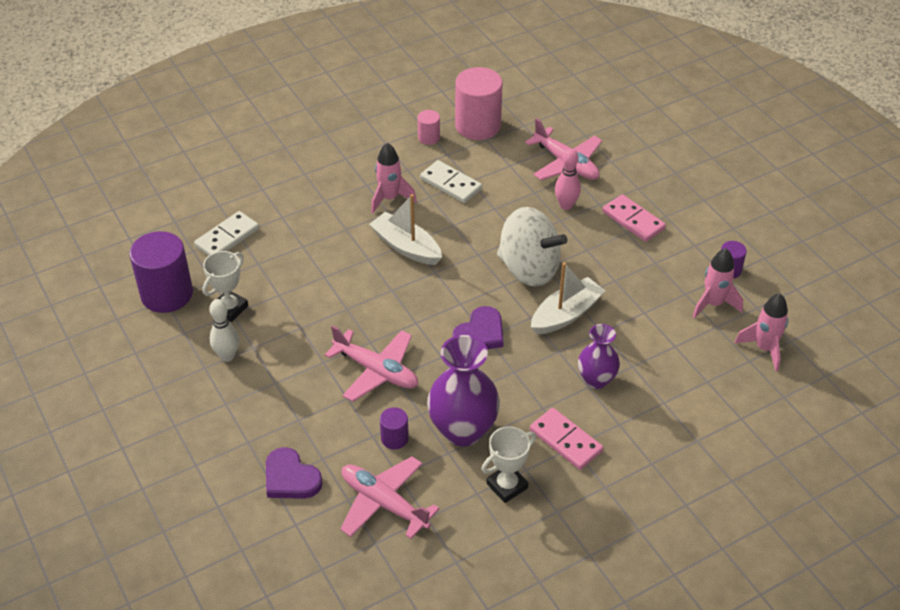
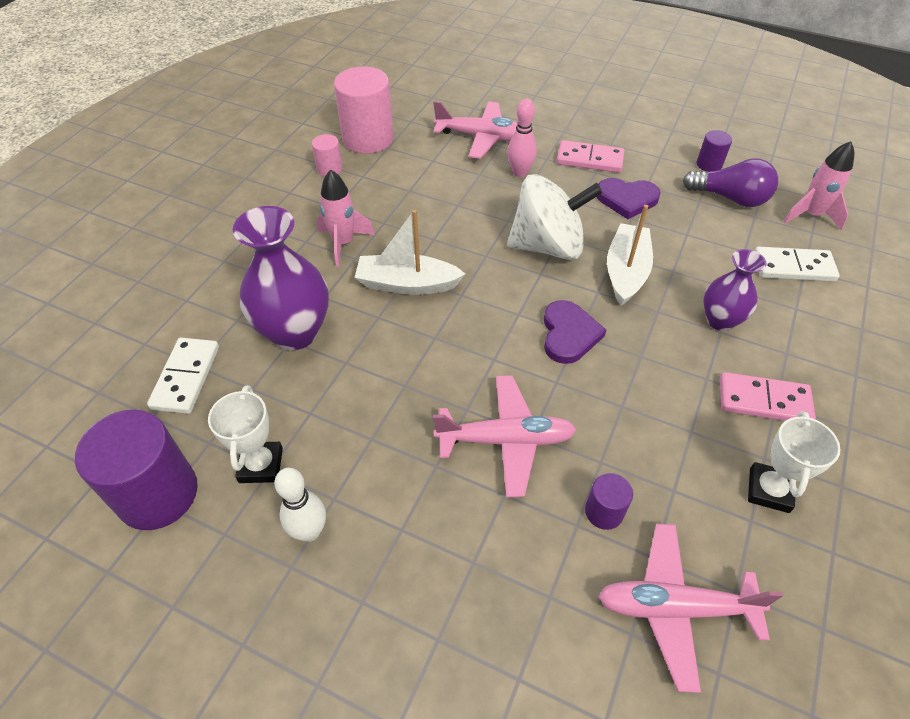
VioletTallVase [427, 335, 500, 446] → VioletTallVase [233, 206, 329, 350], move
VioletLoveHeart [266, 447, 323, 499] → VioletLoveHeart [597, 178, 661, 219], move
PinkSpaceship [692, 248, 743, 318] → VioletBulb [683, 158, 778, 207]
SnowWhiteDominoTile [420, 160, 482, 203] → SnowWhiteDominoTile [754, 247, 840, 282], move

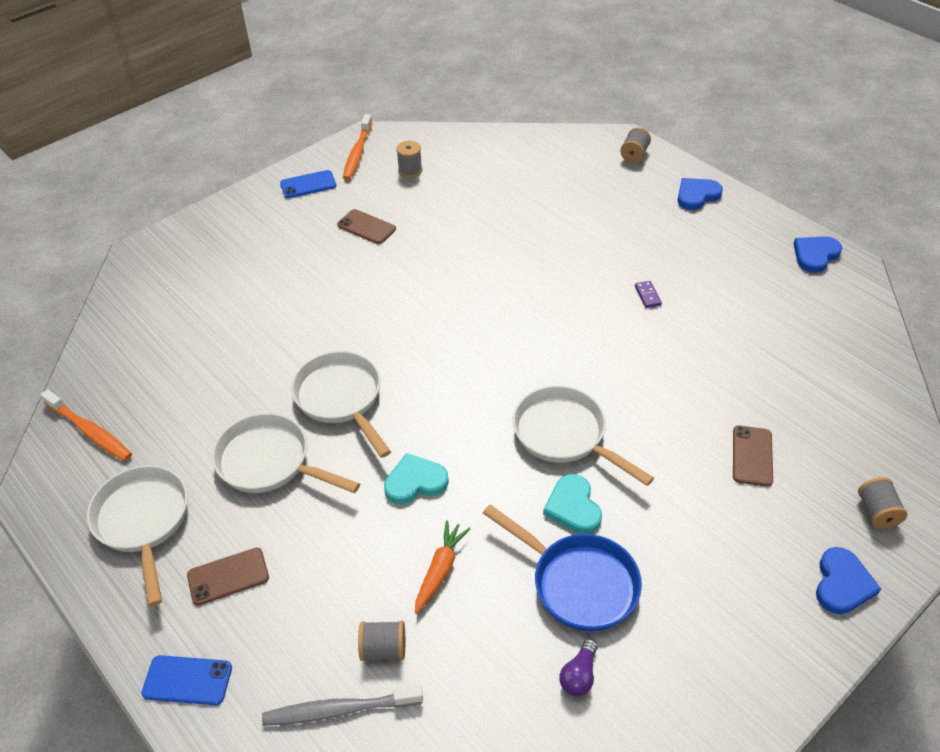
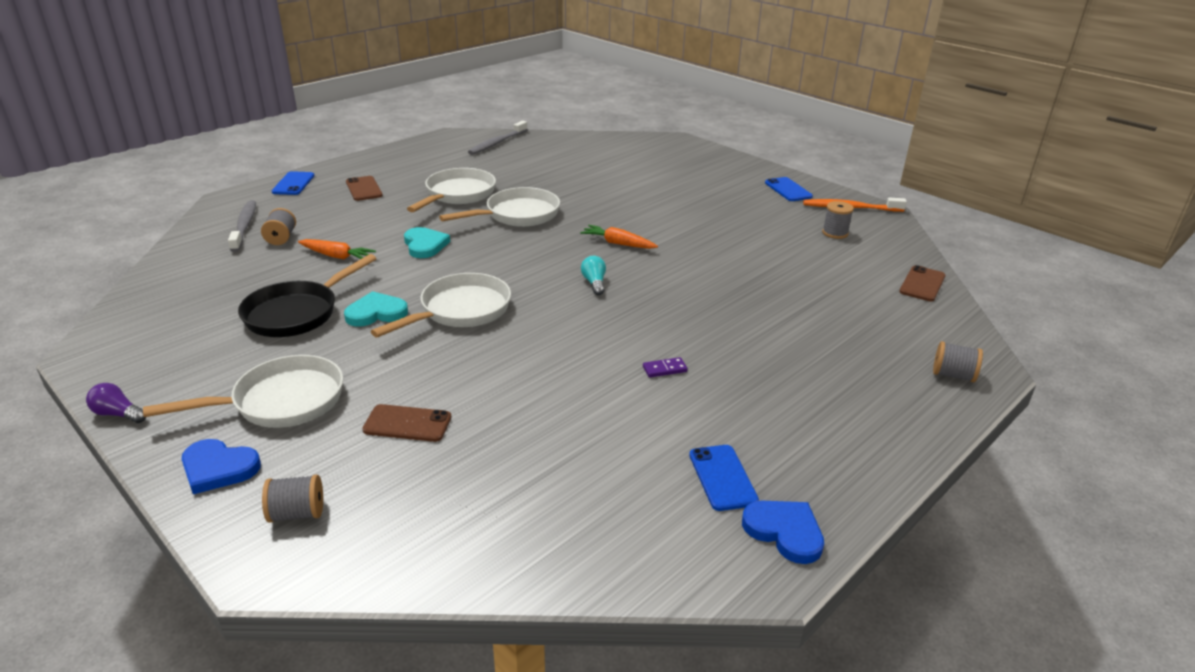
VioletBulb [559, 639, 598, 696] → VioletBulb [86, 383, 146, 423], move
SnowWhiteSkillet [87, 465, 188, 607] → SnowWhiteSkillet [143, 355, 343, 428], move
RoyalBlueSkillet [483, 504, 642, 631] → EbonySkillet [238, 254, 377, 337]
OrangeColouredDentalBrush [40, 389, 132, 461] → GreyDentalBrush [468, 121, 528, 155]
- → OrangeColouredRootVegetable [580, 225, 658, 249]
- → TealBulb [581, 256, 606, 295]
- → RoyalBlueMobilePhone [689, 445, 759, 511]
BrownMobilePhone [337, 209, 396, 244] → BrownMobilePhone [899, 265, 946, 301], move
RoyalBlueLoveHeart [677, 178, 723, 210] → -

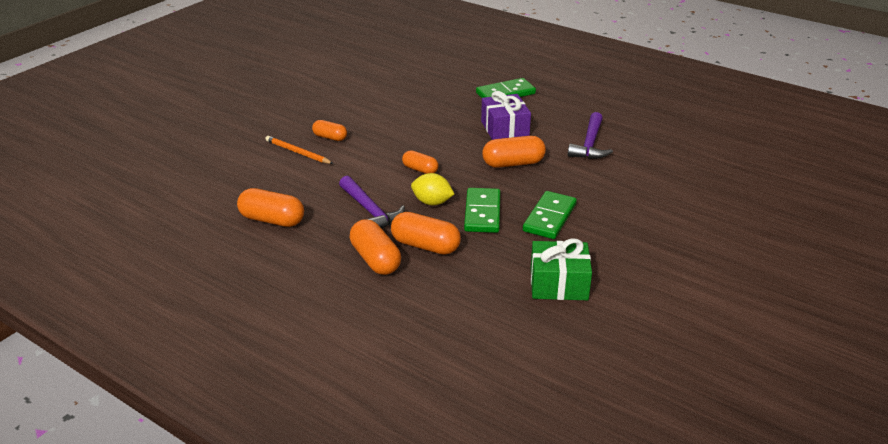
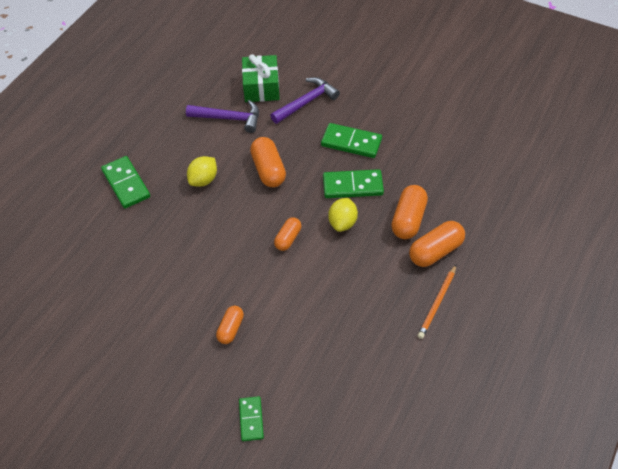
VioletGift [481, 91, 531, 140] → GoldenToyLemon [187, 156, 217, 187]
- → LeafGreenDominoTile [239, 396, 264, 441]
LeafGreenGift [531, 239, 592, 300] → LeafGreenGift [242, 54, 280, 102], move
VioletHammer [339, 176, 405, 229] → VioletHammer [270, 77, 340, 124], move
OrangeColouredWoodenPencil [265, 136, 334, 164] → OrangeColouredWoodenPencil [417, 265, 456, 339], move
OrangeColouredPill [237, 188, 304, 227] → -

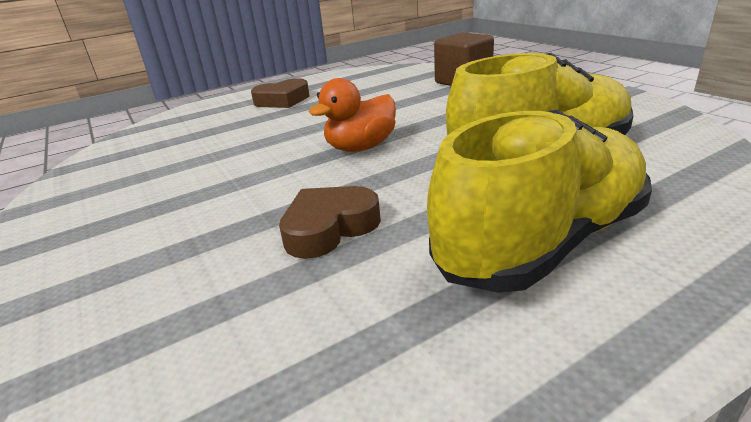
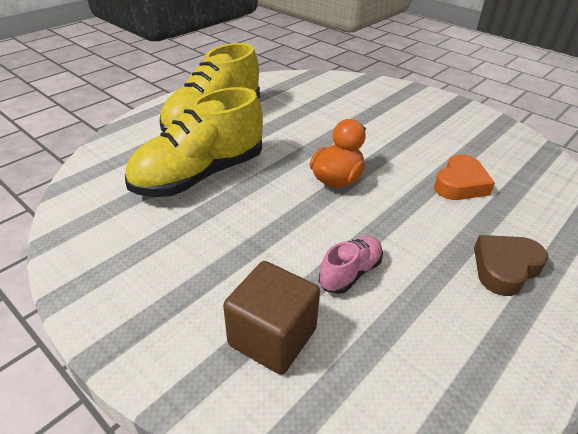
- → PinkSneaker [319, 236, 383, 294]
- → OrangeColouredLoveHeart [434, 154, 495, 200]
BrownLoveHeart [279, 186, 381, 259] → -

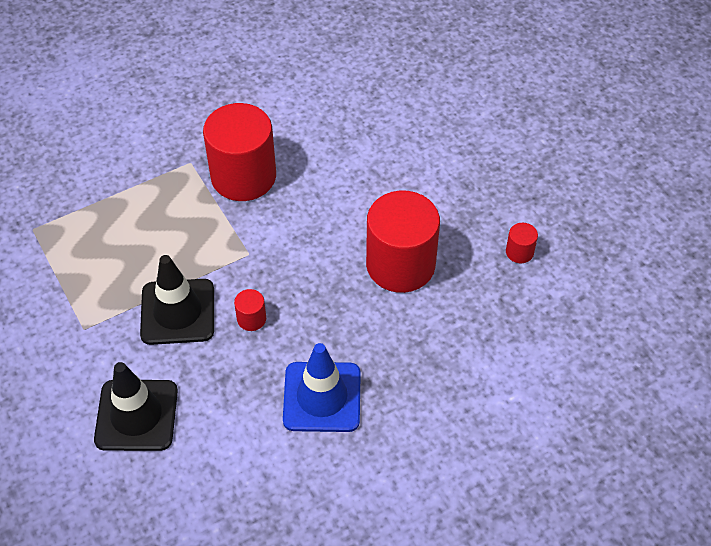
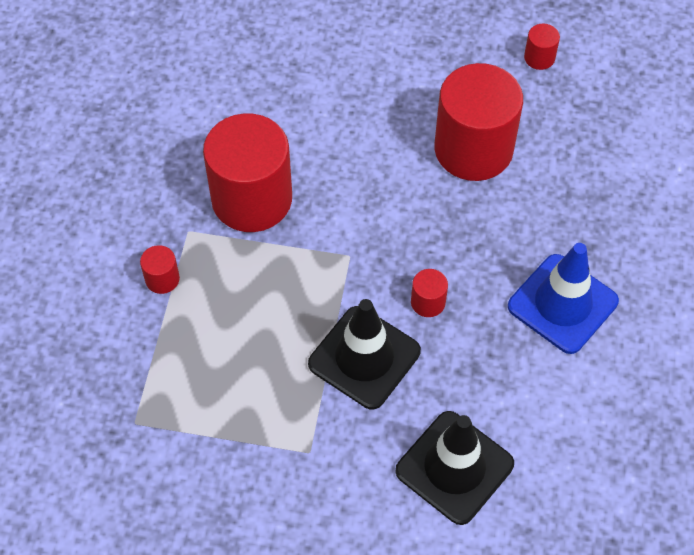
- → ScarletCylinder [140, 245, 180, 294]

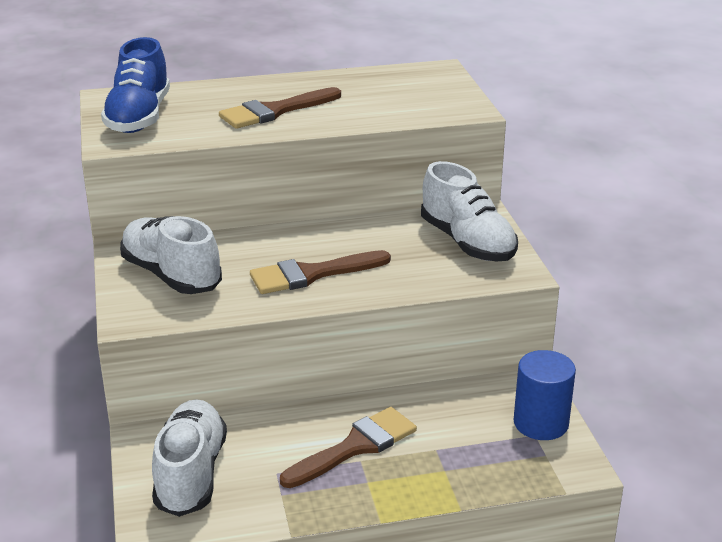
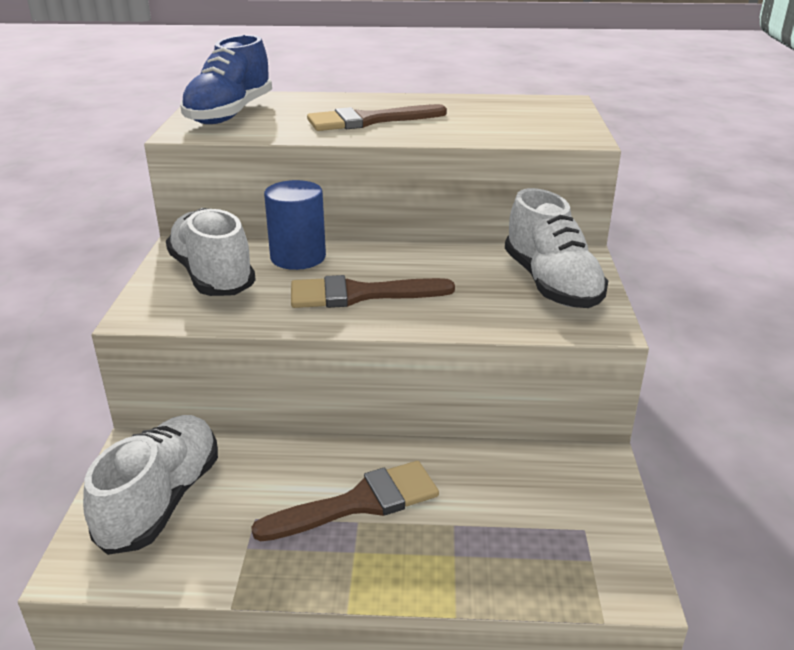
RoyalBlueCylinder [514, 350, 576, 440] → RoyalBlueCylinder [264, 180, 326, 270], move

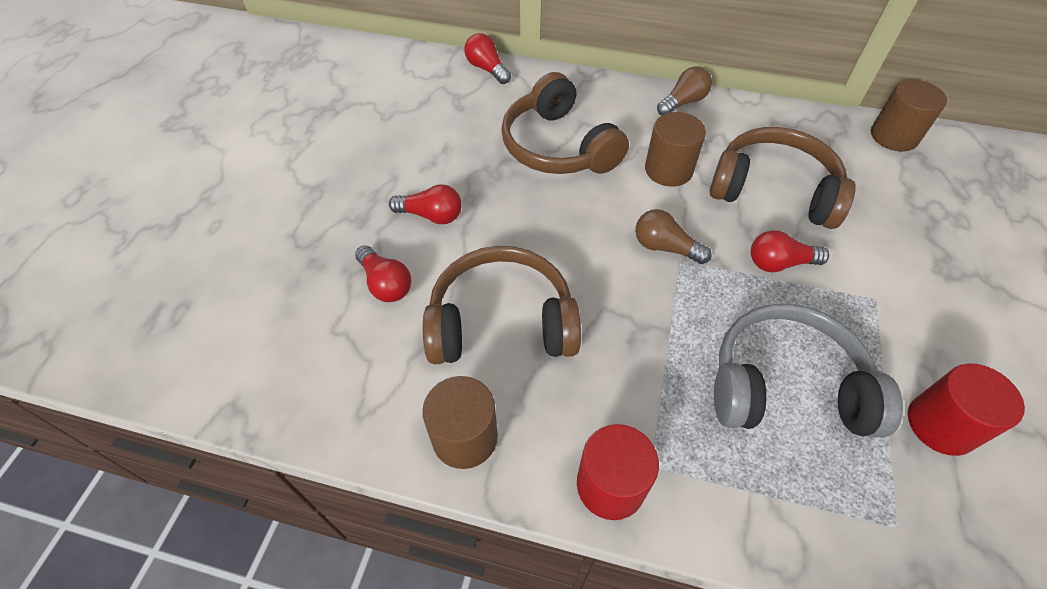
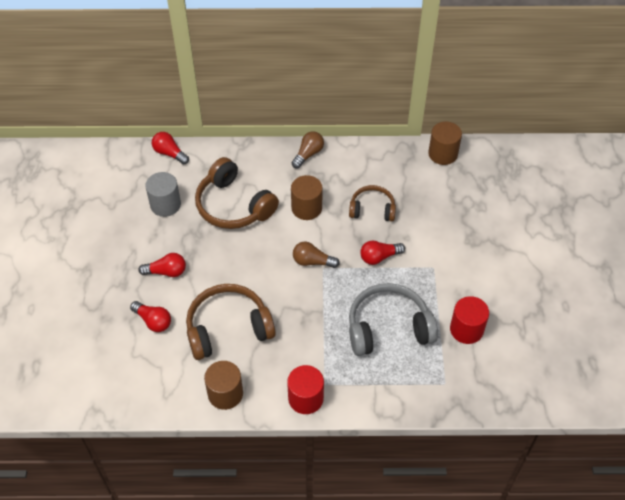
- → GreyCylinder [145, 172, 181, 217]
BrownHeadphones [710, 127, 855, 229] → BrownHeadphones [349, 185, 396, 221], x0.60

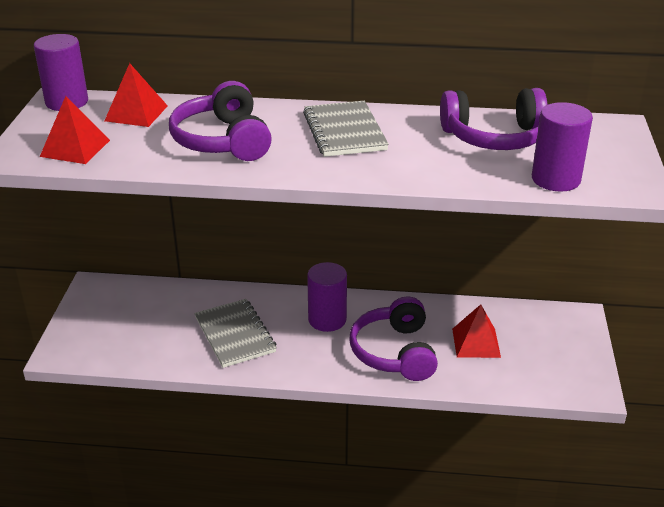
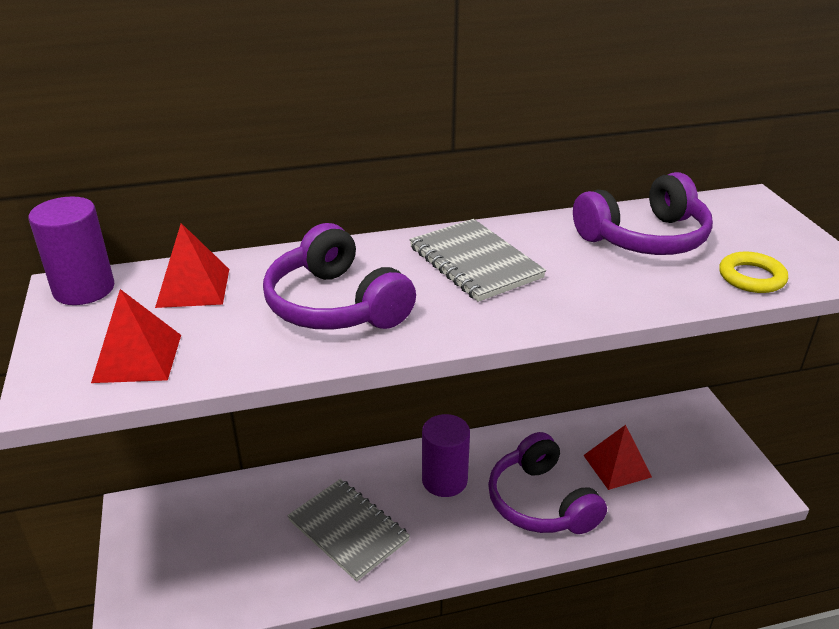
VioletCylinder [532, 102, 593, 192] → GoldenTorus [719, 251, 788, 293]

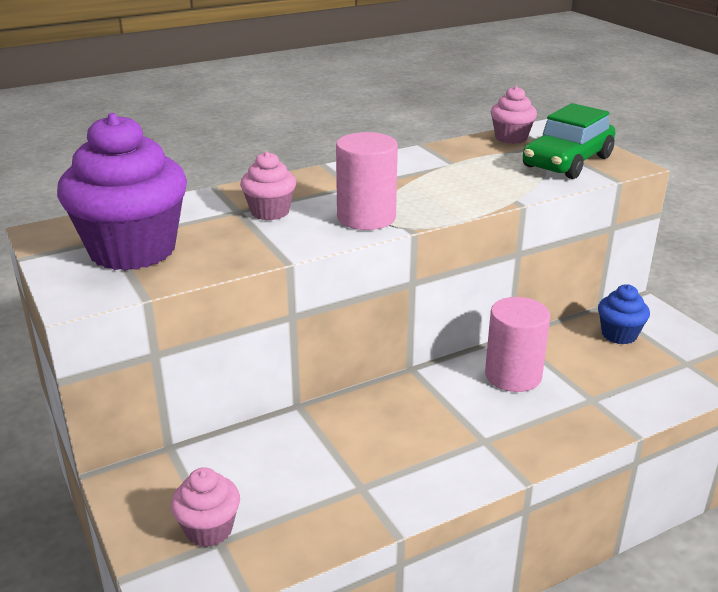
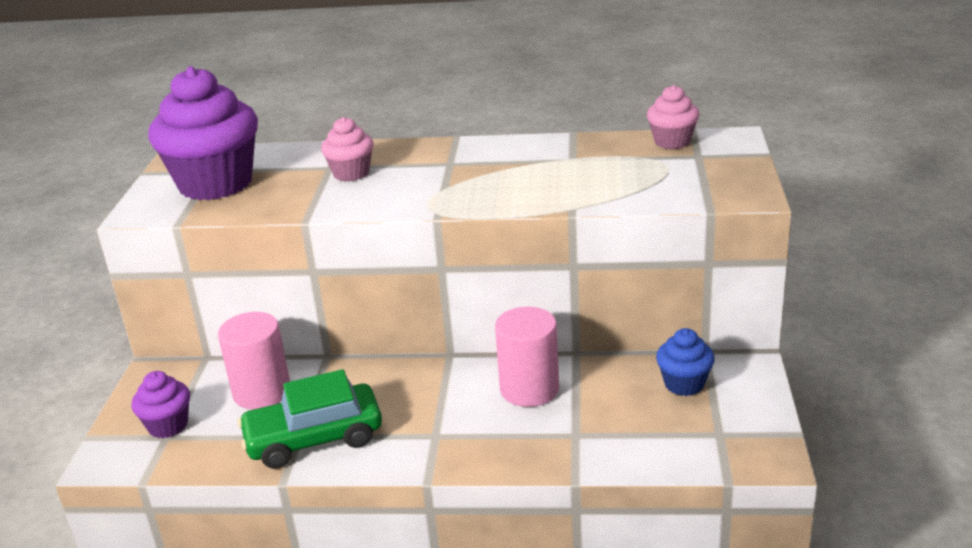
PinkMuffin [171, 467, 240, 547] → VioletMuffin [132, 371, 190, 438]
PinkCylinder [336, 132, 398, 230] → PinkCylinder [218, 312, 290, 409], move
LeafGreenAutomobile [523, 103, 615, 179] → LeafGreenAutomobile [238, 369, 382, 469], move

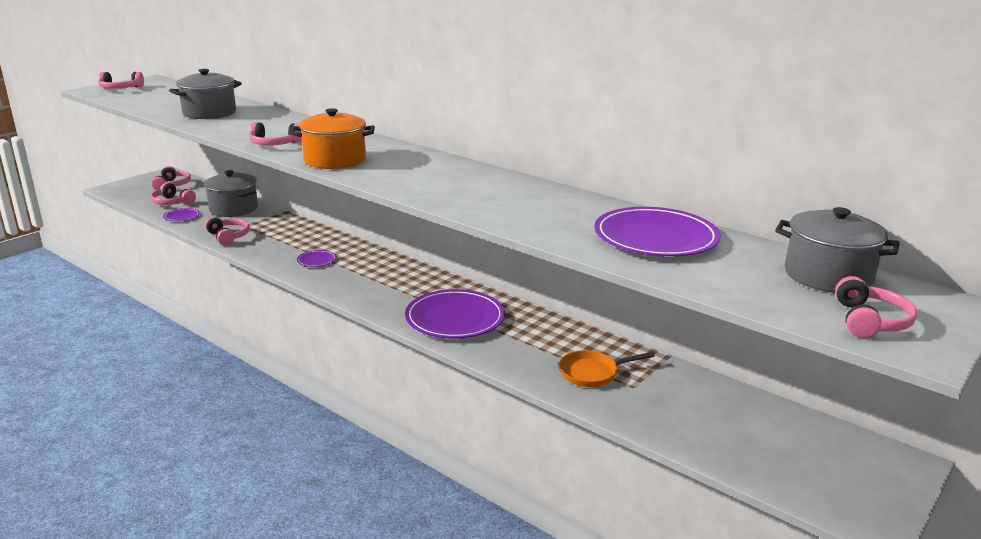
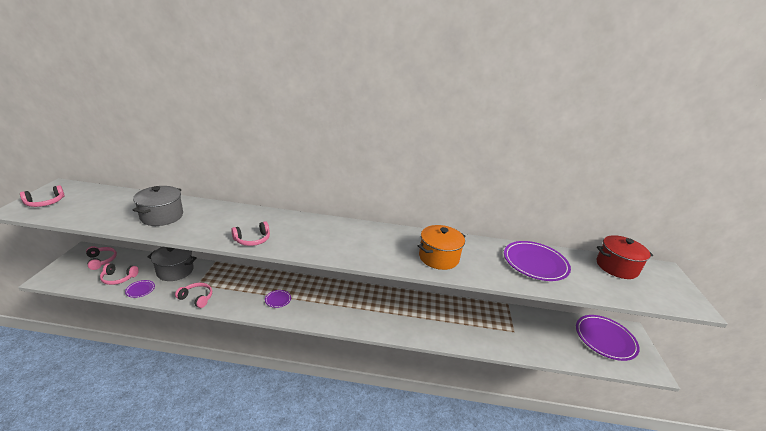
OrangeColouredCookingPot [290, 108, 375, 169] → OrangeColouredCookingPot [418, 225, 466, 270], move
VioletFlatDish [405, 289, 505, 339] → VioletFlatDish [576, 315, 640, 361], move
GreyCookingPot [775, 207, 900, 293] → ScarletCookingPot [597, 235, 653, 279]
OrangeColouredSkillet [559, 350, 654, 387] → -
PinkHeadphones [835, 276, 917, 338] → -

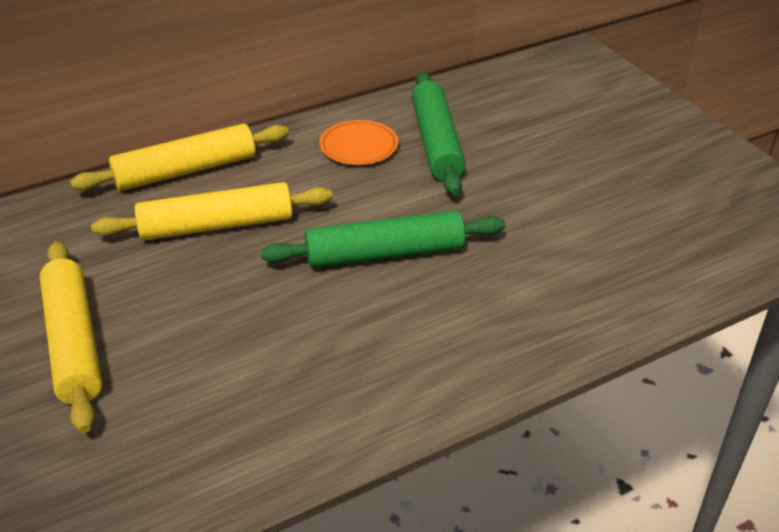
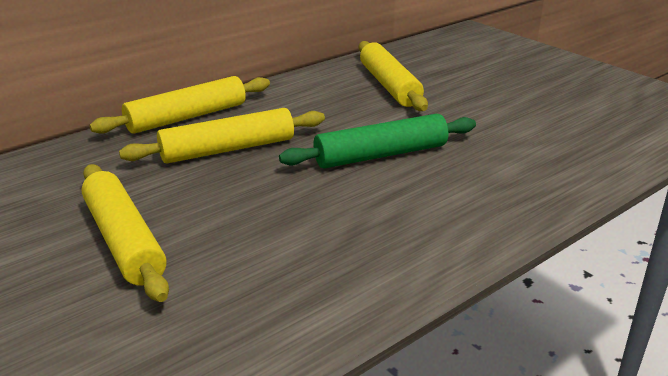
LeafGreenDoughRoller [412, 72, 465, 195] → GoldenDoughRoller [359, 41, 428, 111]
OrangeColouredFlatDish [319, 120, 398, 165] → -

